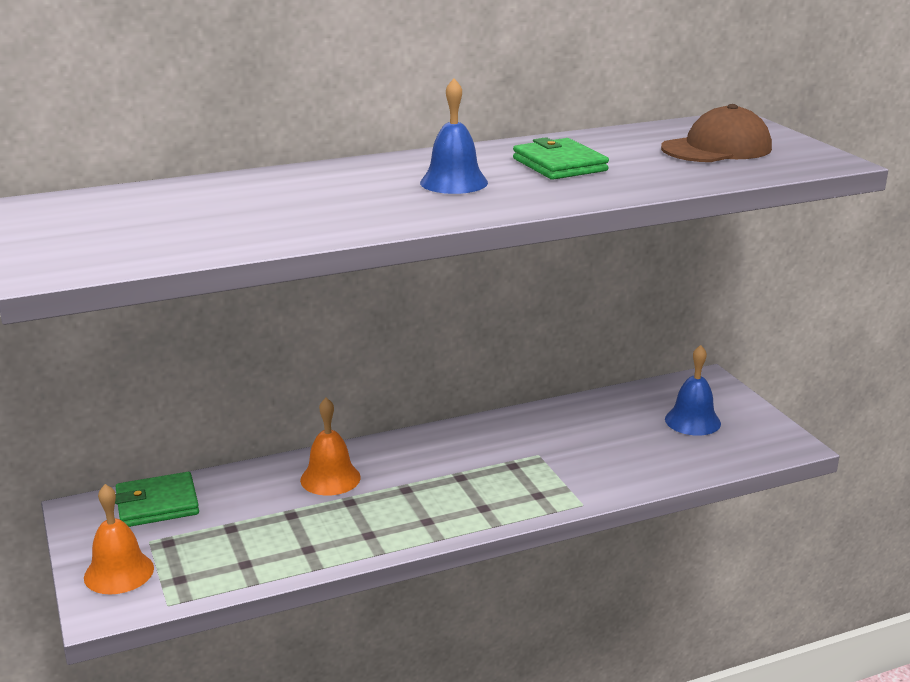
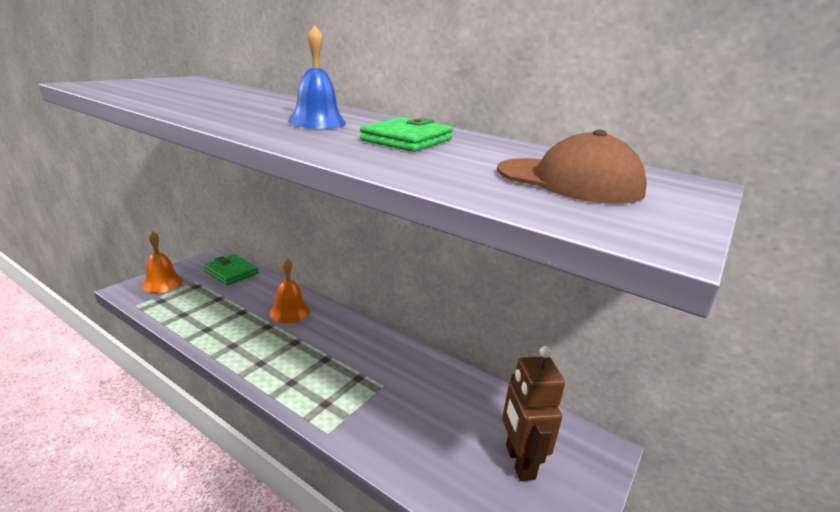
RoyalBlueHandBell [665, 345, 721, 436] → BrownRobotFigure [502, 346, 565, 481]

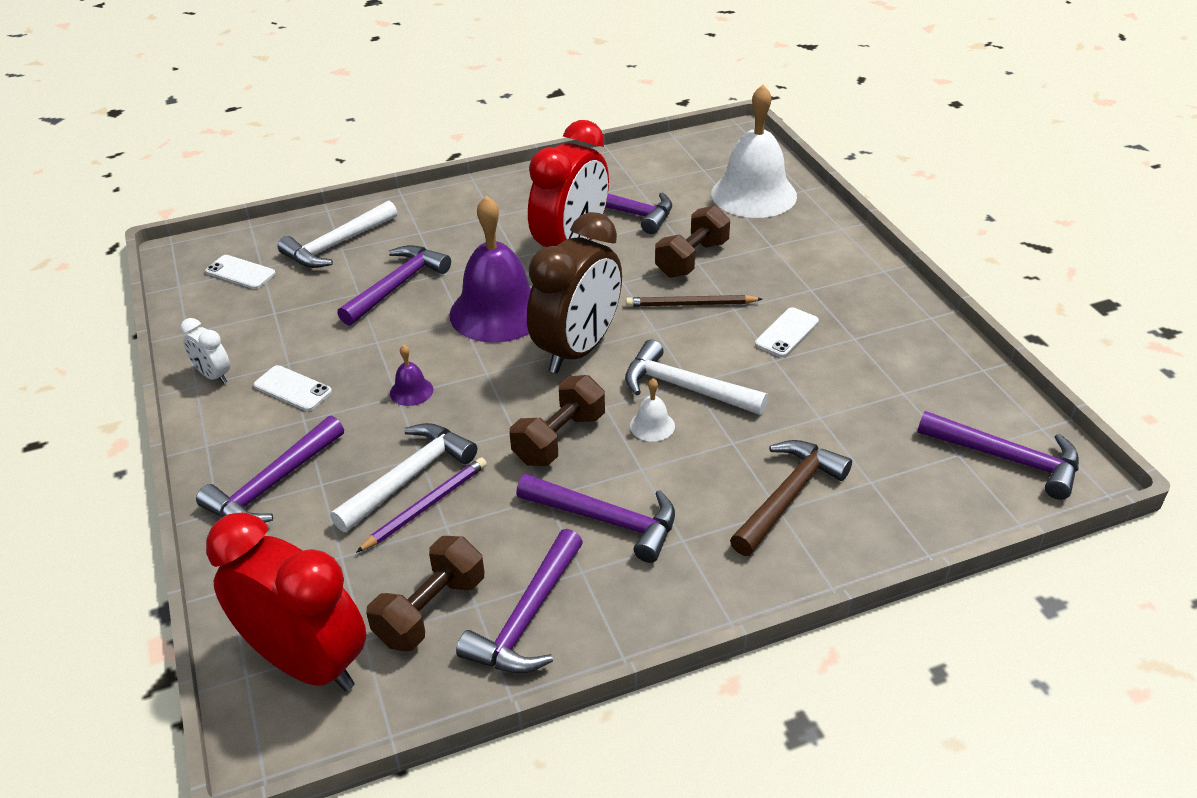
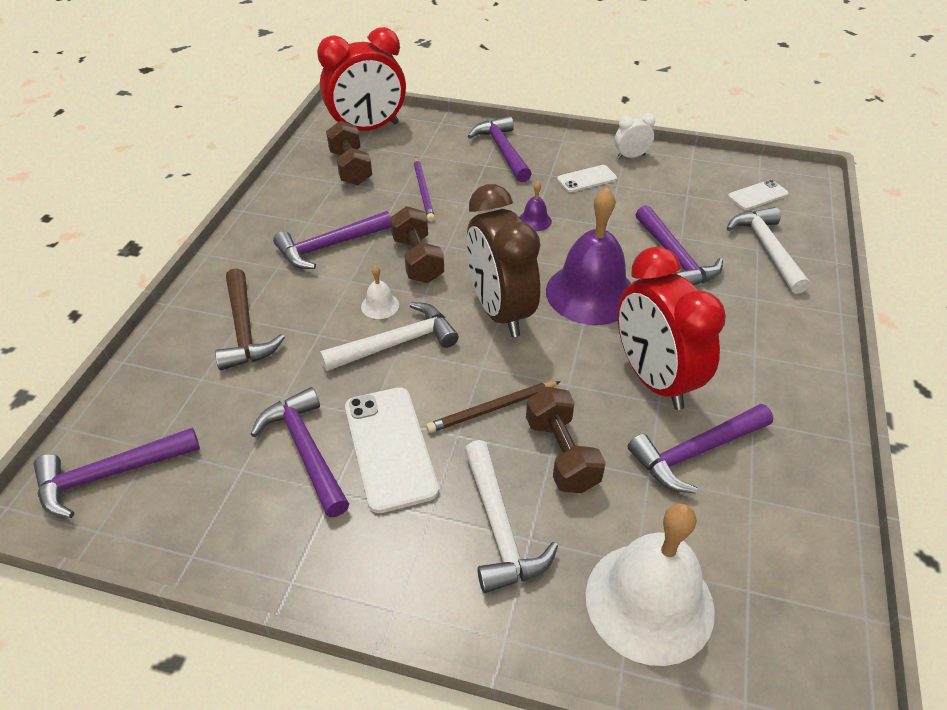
VioletHammer [456, 529, 583, 673] → VioletHammer [250, 387, 349, 517], move
SnowWhiteMobilePhone [755, 307, 819, 357] → SnowWhiteMobilePhone [345, 387, 439, 513], x1.78
BrownWoodenPencil [626, 295, 762, 307] → BrownWoodenPencil [426, 381, 561, 433], 150 degrees counterclockwise
SnowWhiteHammer [330, 423, 477, 532] → SnowWhiteHammer [465, 440, 558, 593], move

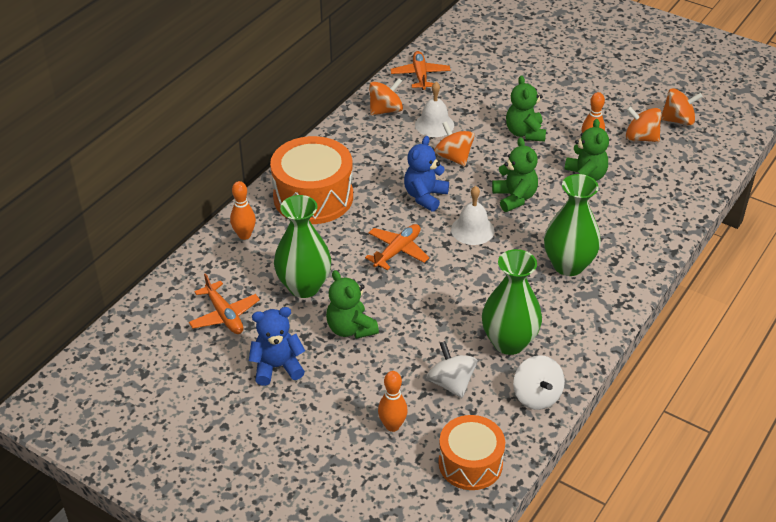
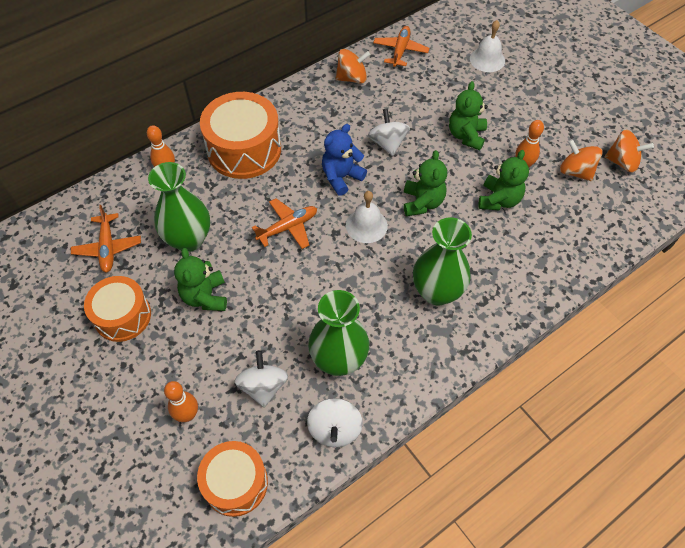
RoyalBlueStuffedBear [249, 307, 305, 386] → OrangeColouredToyDrum [84, 276, 151, 342]
OrangeColouredSpinningTop [434, 121, 475, 166] → SnowWhiteSpinningTop [368, 108, 410, 156]
SnowWhiteHandBell [415, 82, 454, 137] → SnowWhiteHandBell [470, 20, 505, 72], move

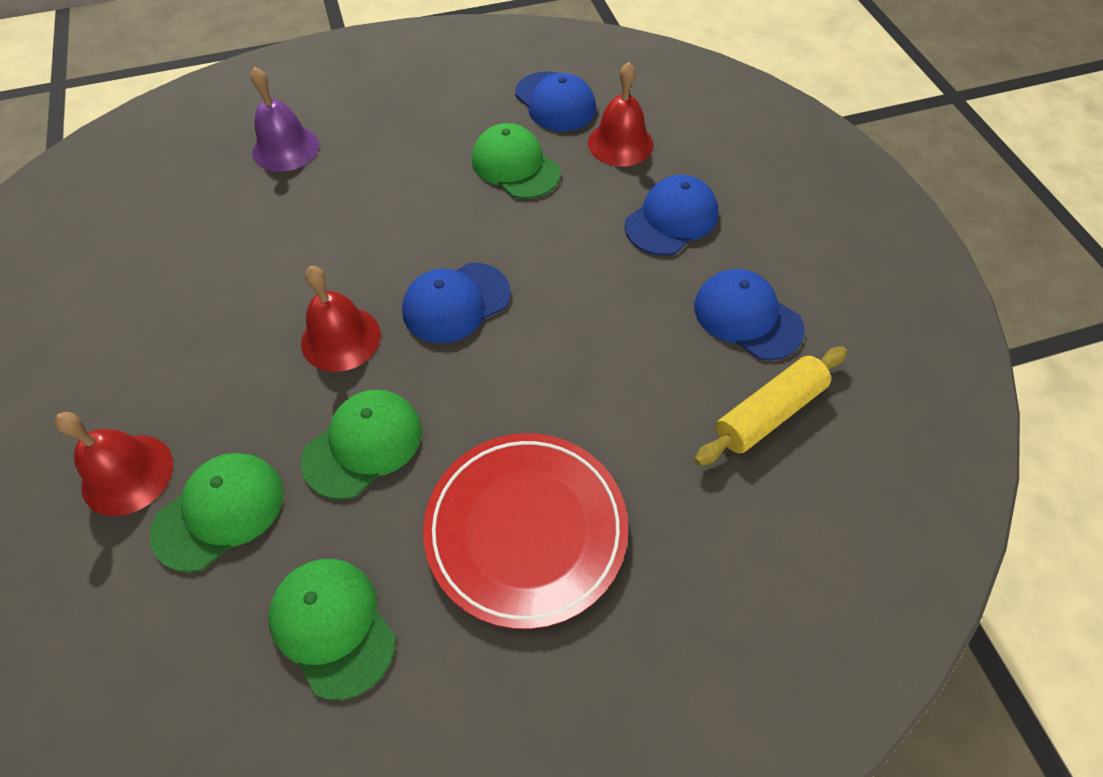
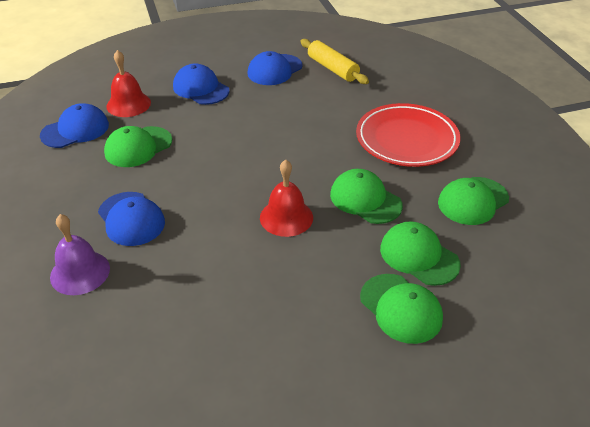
RoyalBlueCap [402, 263, 511, 343] → RoyalBlueCap [98, 192, 165, 246], move
ScarletHandBell [55, 412, 173, 516] → LeafGreenCap [360, 274, 443, 344]

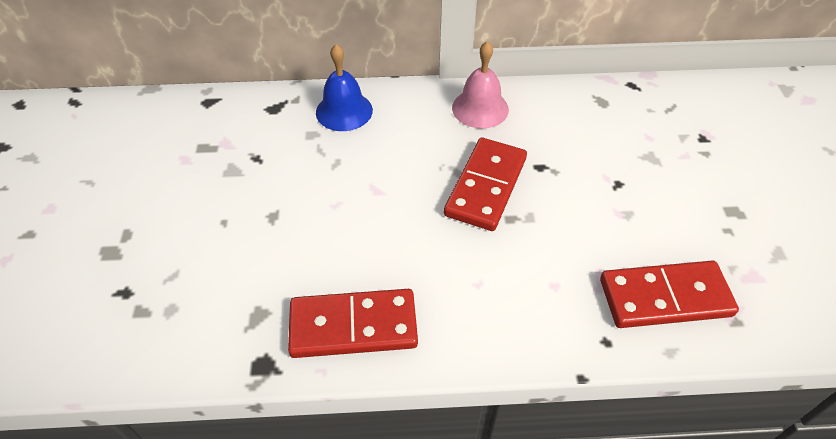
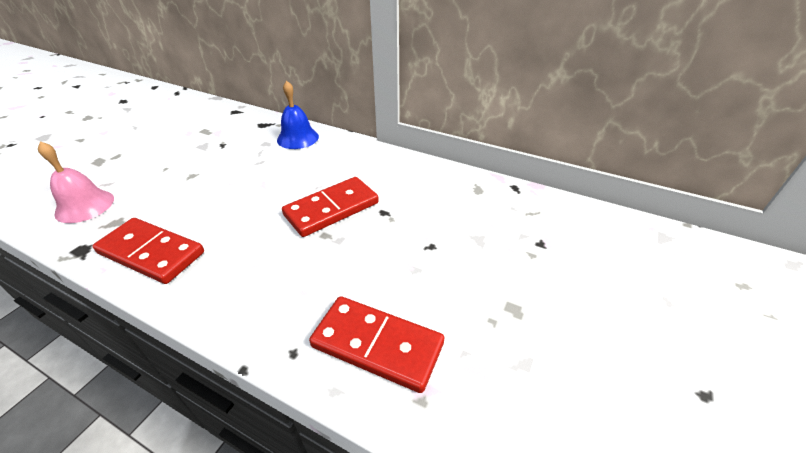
PinkHandBell [452, 41, 509, 128] → PinkHandBell [38, 141, 114, 223], move

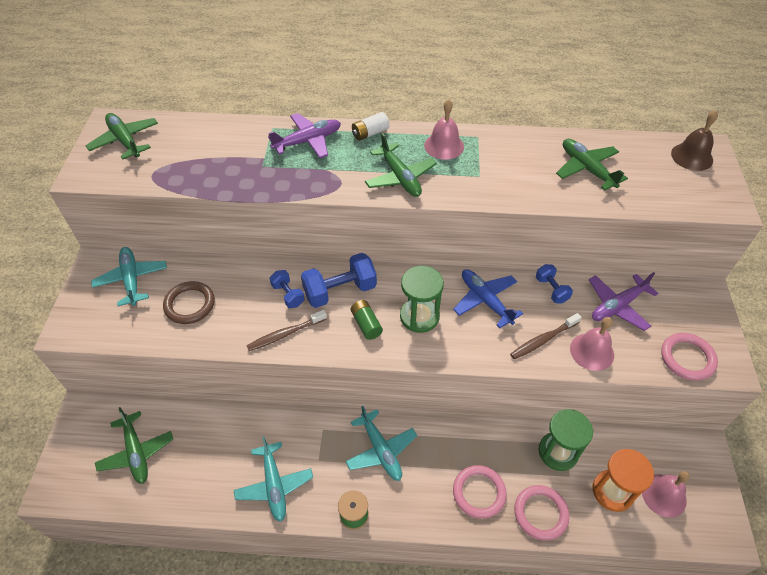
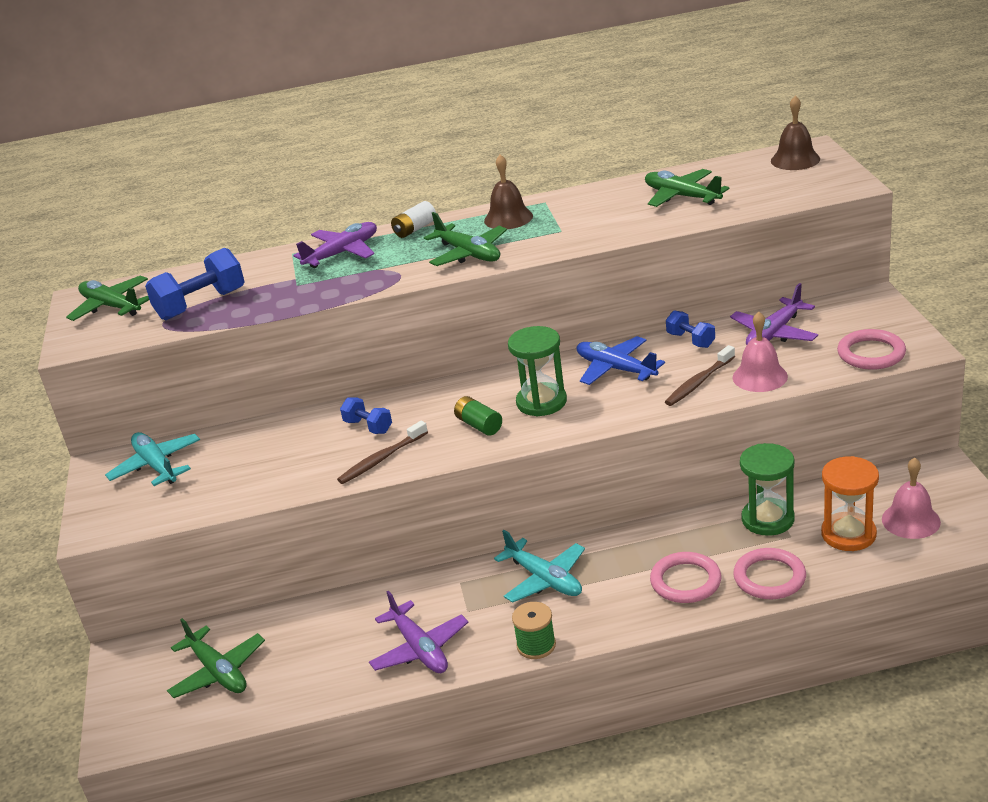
RoyalBlueFreeWeight [301, 253, 377, 308] → RoyalBlueFreeWeight [145, 248, 245, 320], move
TealToyPlane [234, 436, 313, 522] → VioletToyPlane [369, 590, 468, 673]
PinkHandBell [424, 99, 464, 160] → BrownHandBell [484, 155, 533, 229]
BrownTorus [163, 281, 215, 324] → -

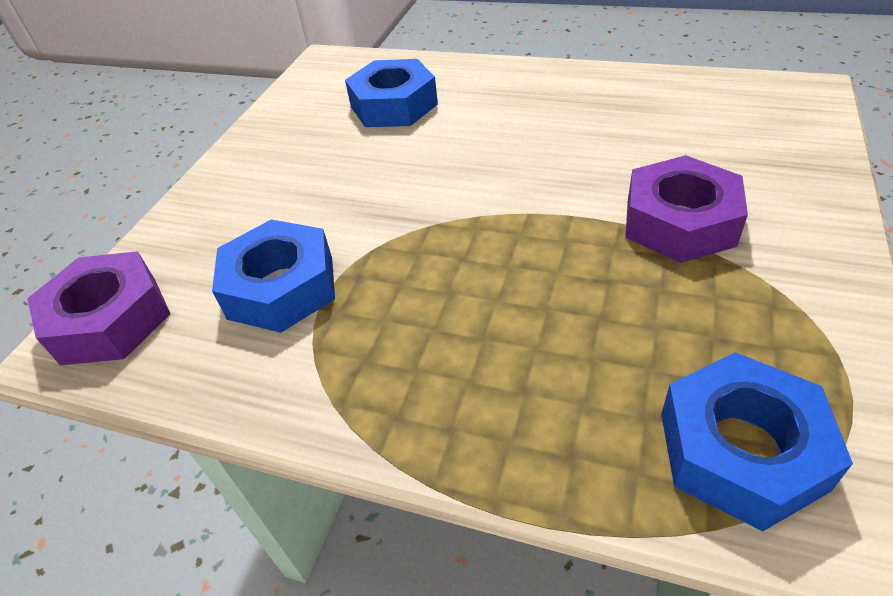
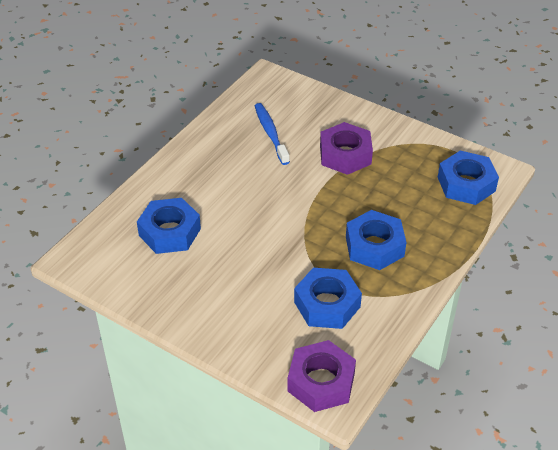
- → RoyalBlueDentalBrush [255, 103, 290, 165]
- → RoyalBlueHexNut [346, 210, 407, 270]

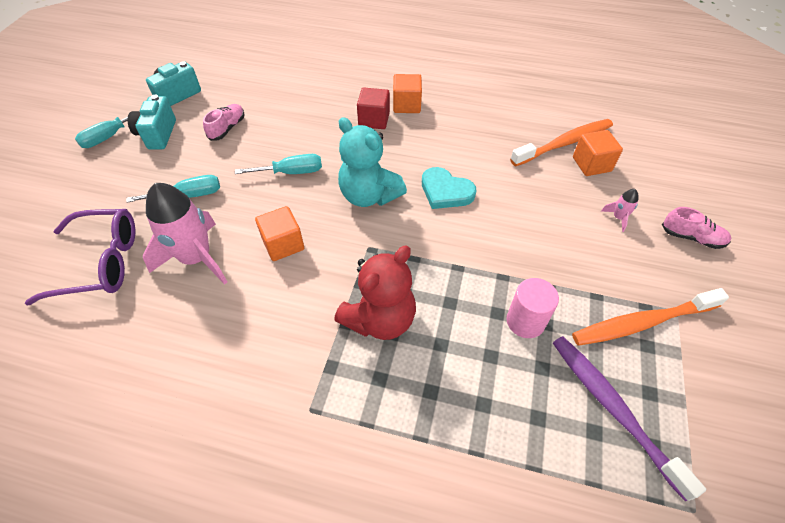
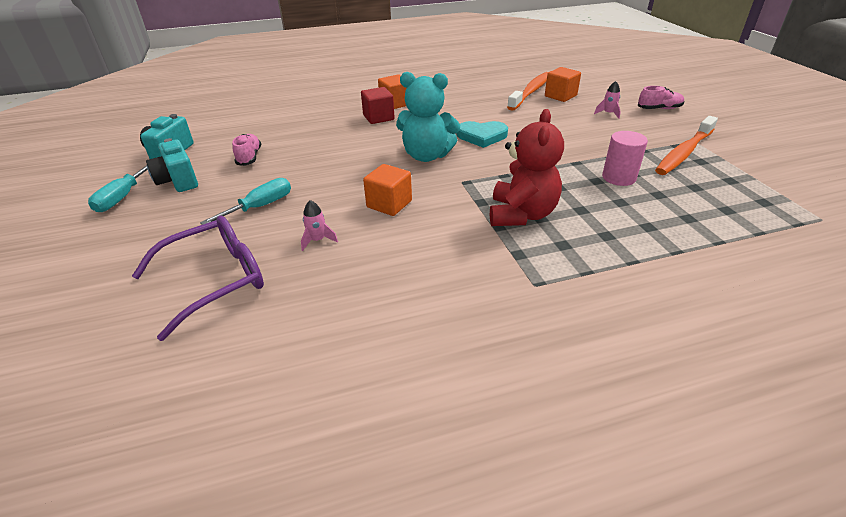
PinkSpaceship [143, 183, 228, 285] → PinkSpaceship [301, 200, 338, 251], x0.42
TealFlatScrewdriver [235, 154, 322, 174] → -
VioletDentalBrush [553, 336, 706, 502] → -

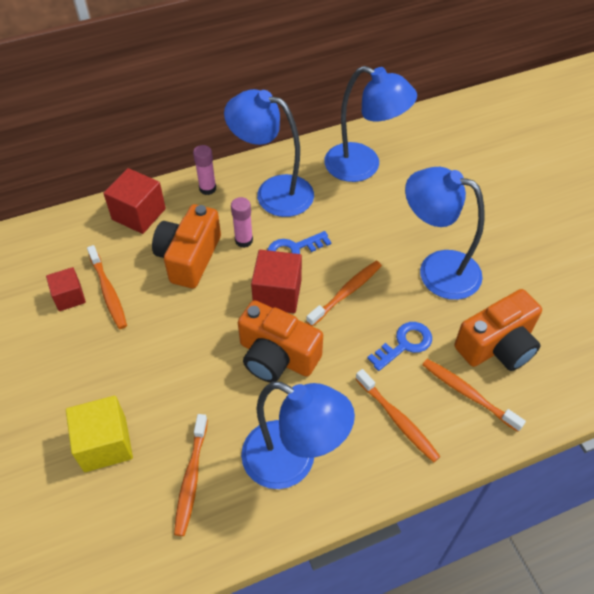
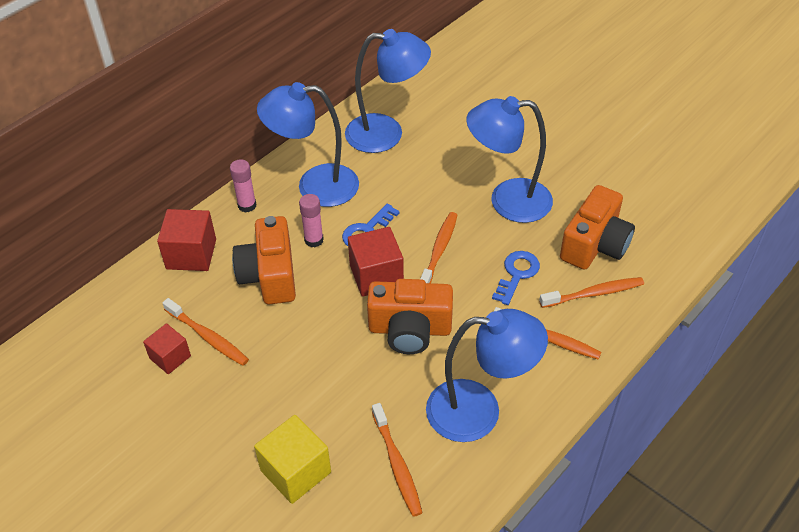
OrangeColouredDentalBrush [422, 359, 526, 432] → OrangeColouredDentalBrush [539, 277, 644, 308], 150 degrees clockwise

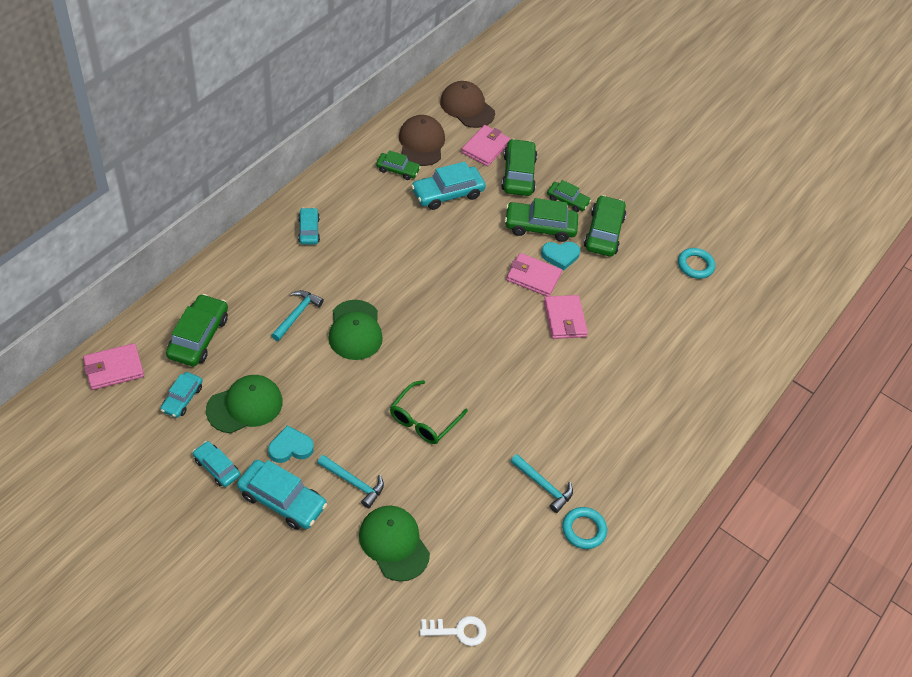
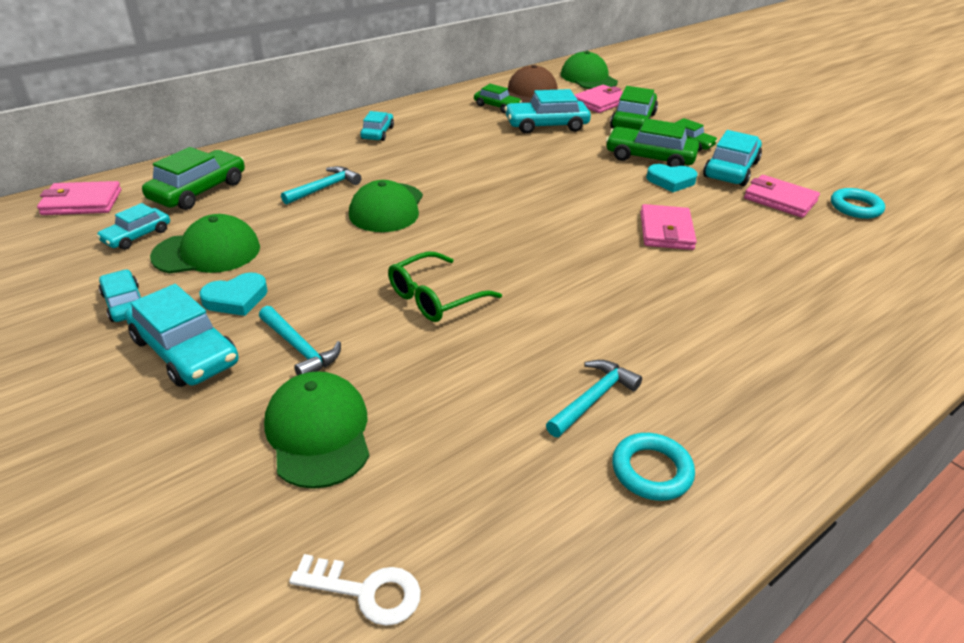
TealLoveHeart [268, 426, 314, 463] → TealLoveHeart [199, 272, 268, 316], 150 degrees clockwise
TealHammer [510, 454, 573, 513] → TealHammer [546, 360, 642, 437], 105 degrees counterclockwise
BrownCap [440, 81, 495, 128] → LeafGreenCap [561, 51, 618, 89]
LeafGreenAutomobile [584, 195, 626, 257] → TealAutomobile [703, 130, 762, 186]
PinkWallet [506, 253, 562, 296] → PinkWallet [744, 175, 820, 218], move

